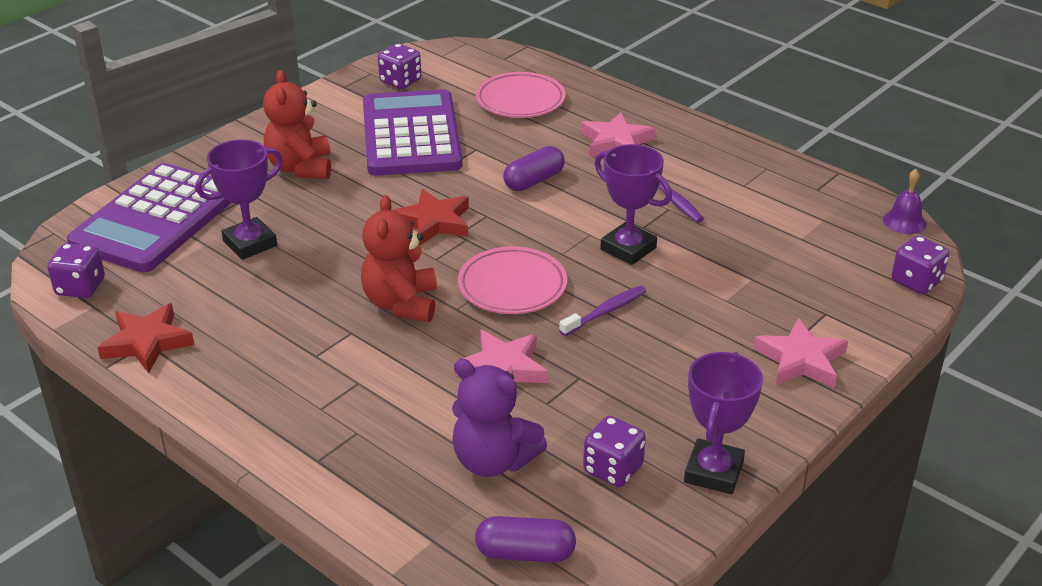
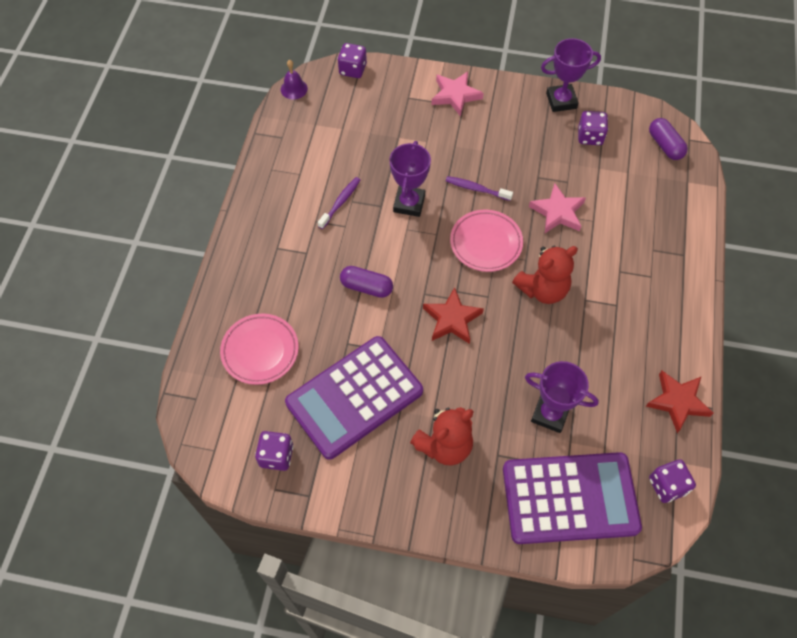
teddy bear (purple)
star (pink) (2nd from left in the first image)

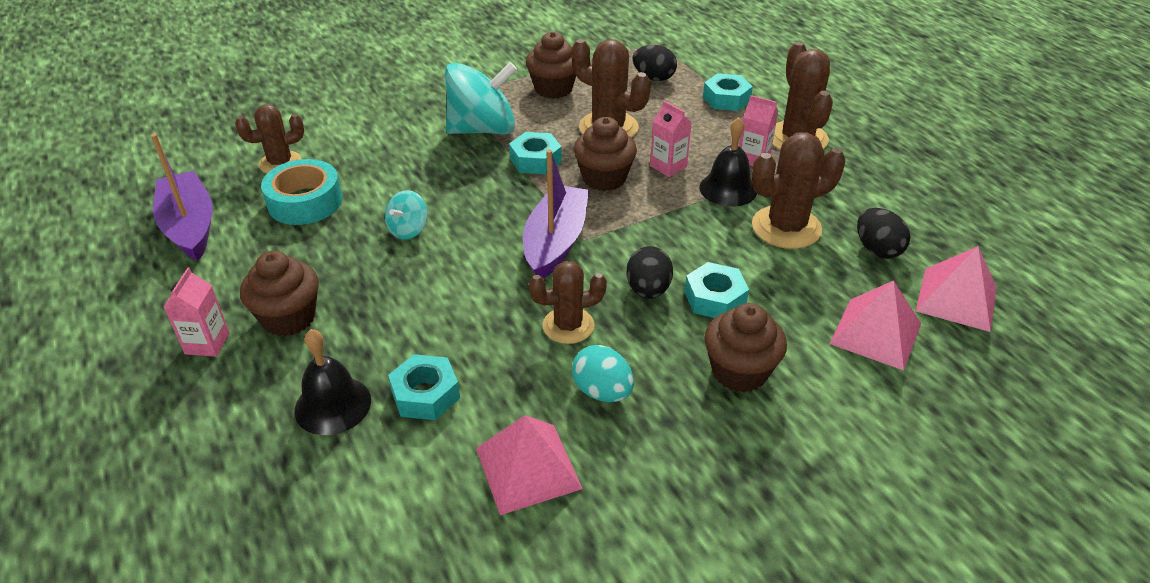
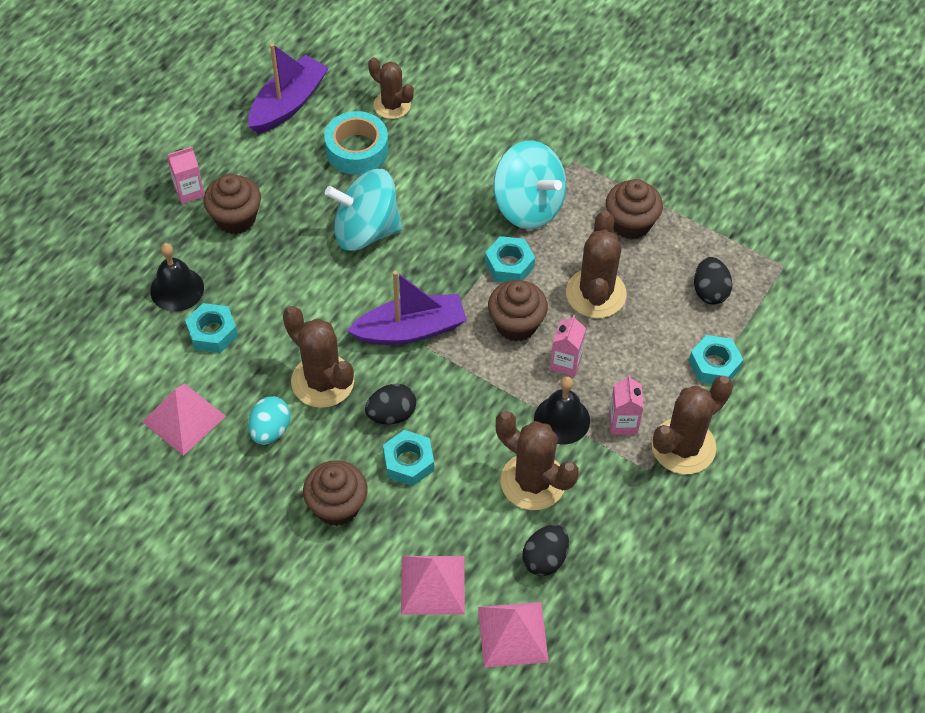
spinning top (turquoise) (1st from left)
cactus (brown) (1st from left)

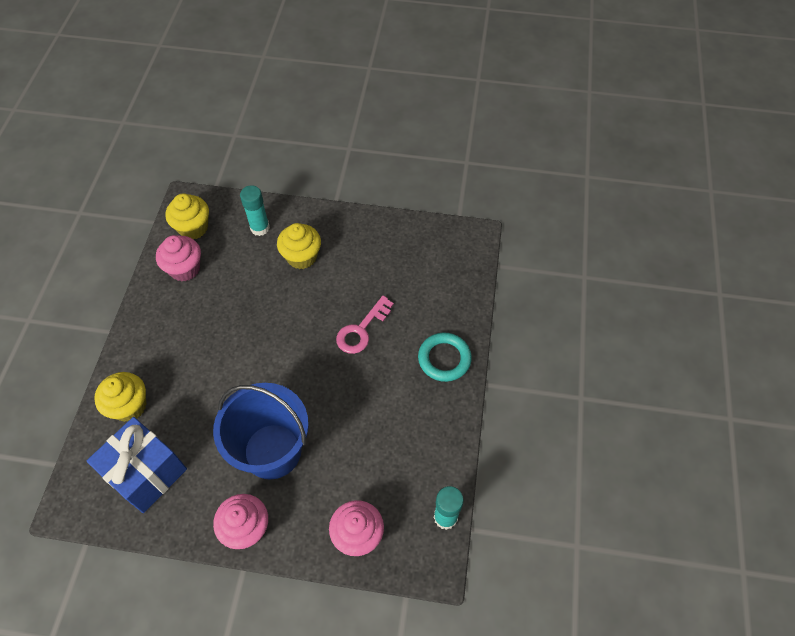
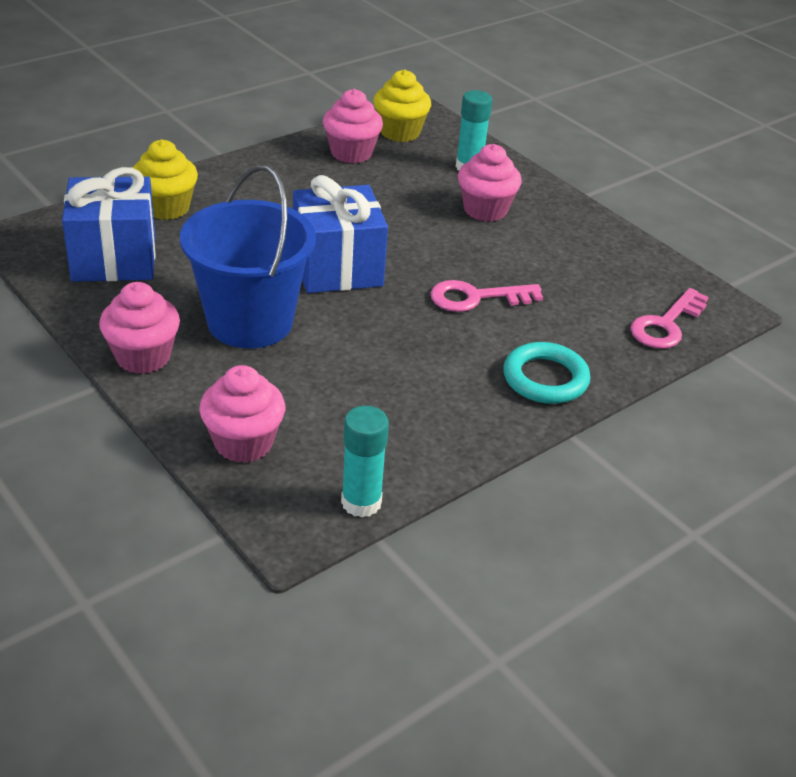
cupcake (pink) (4th from left)
gift (blue) (2nd from left)
key (pink) (2nd from left)

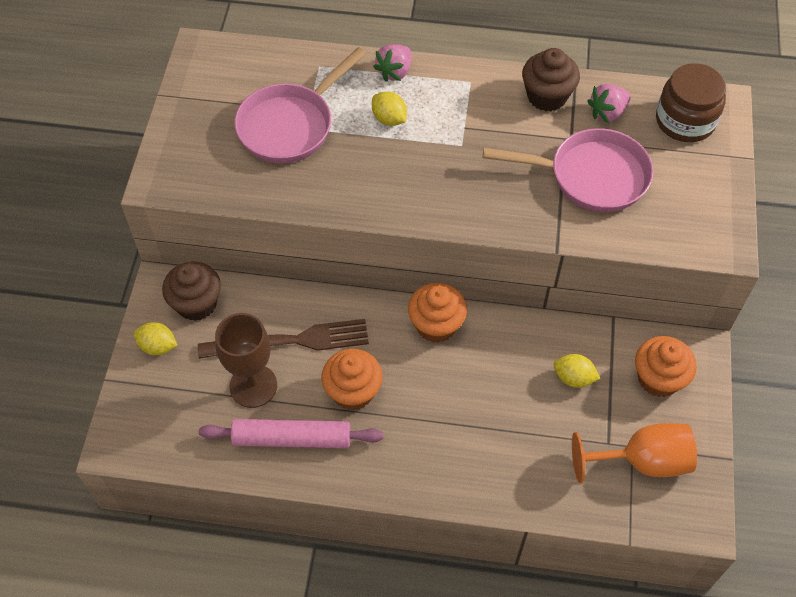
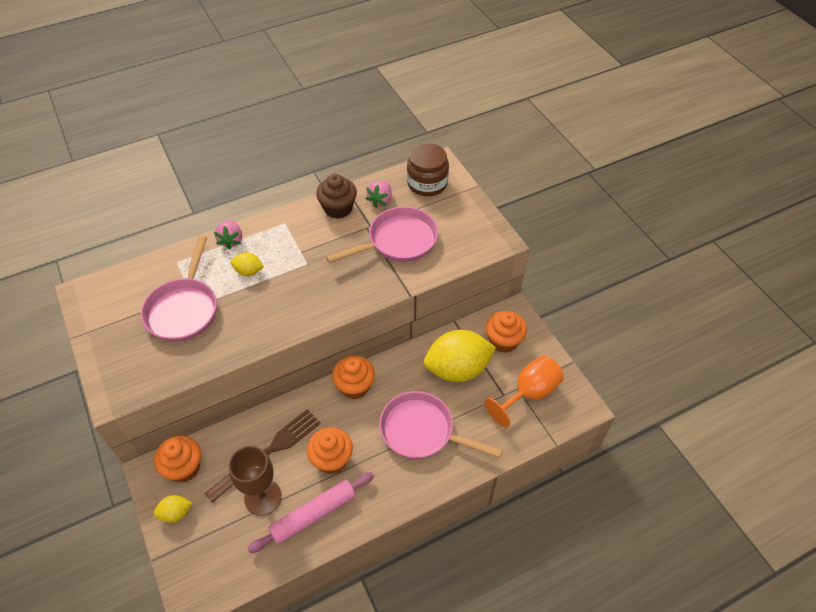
cupcake (orange) (1st from left)
lemon (yellow) (3rd from left)
pan (pink) (3rd from left)

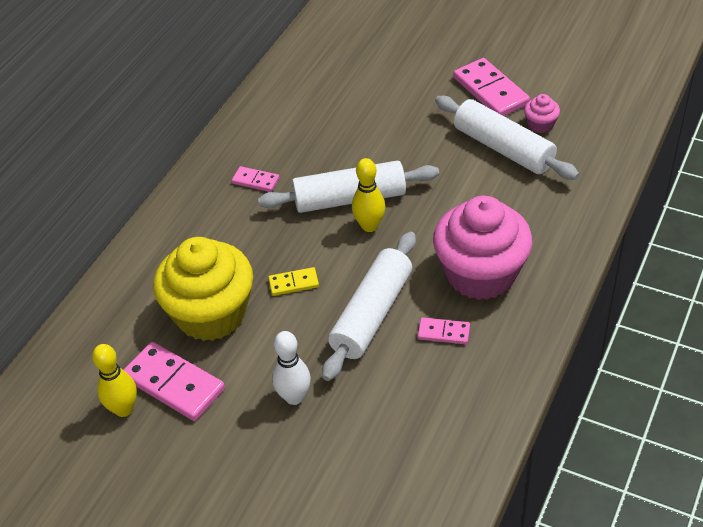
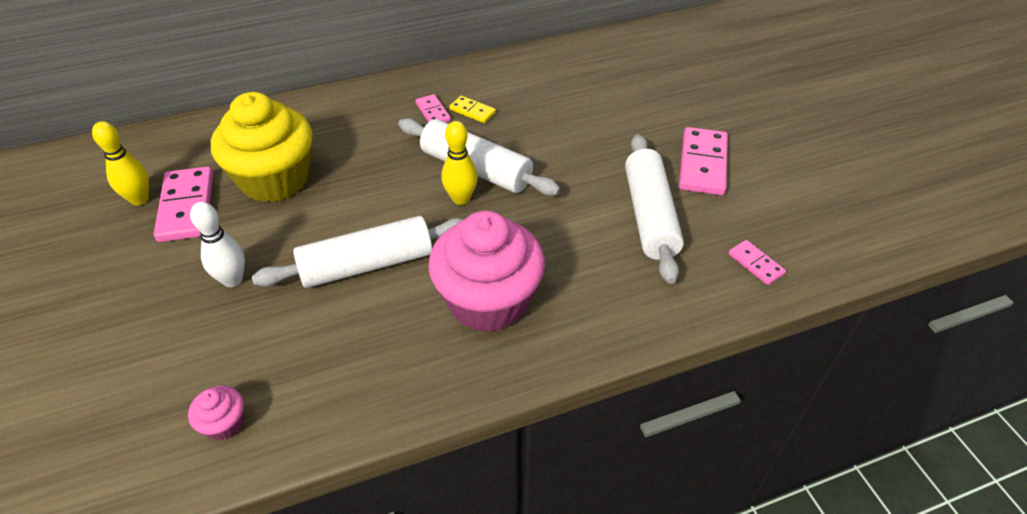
domino (yellow)
domino (pink) (4th from left)
cupcake (pink) (1st from left)

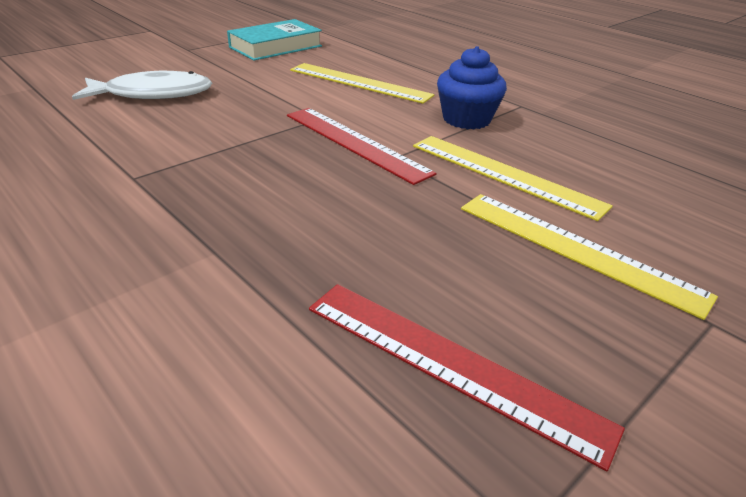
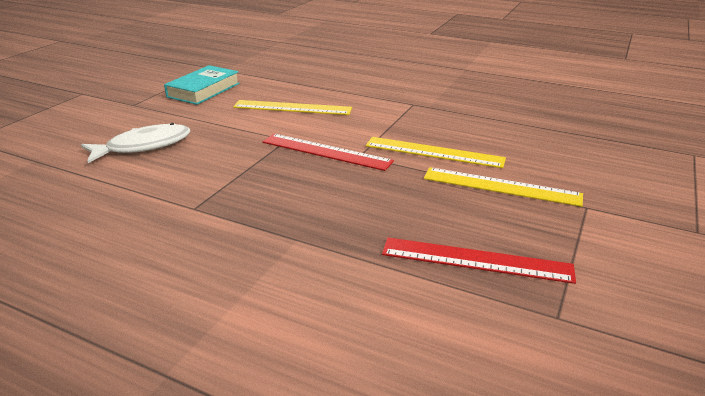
cupcake (blue)

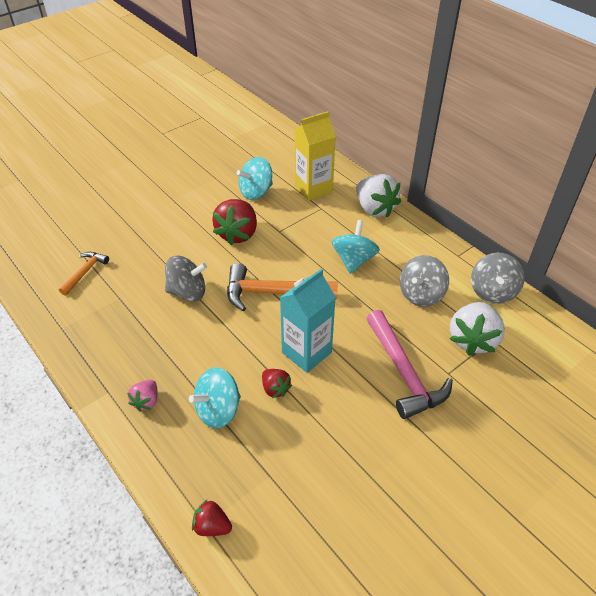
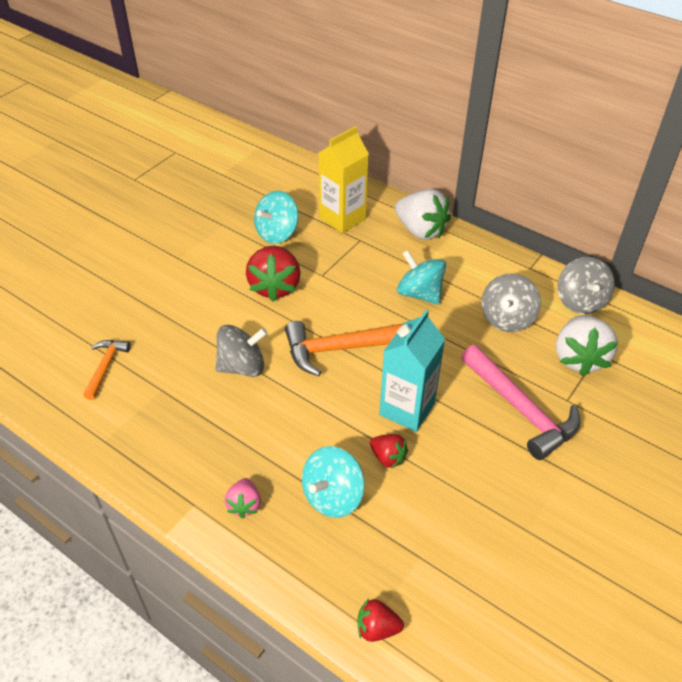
spinning top (turquoise) (3rd from left)

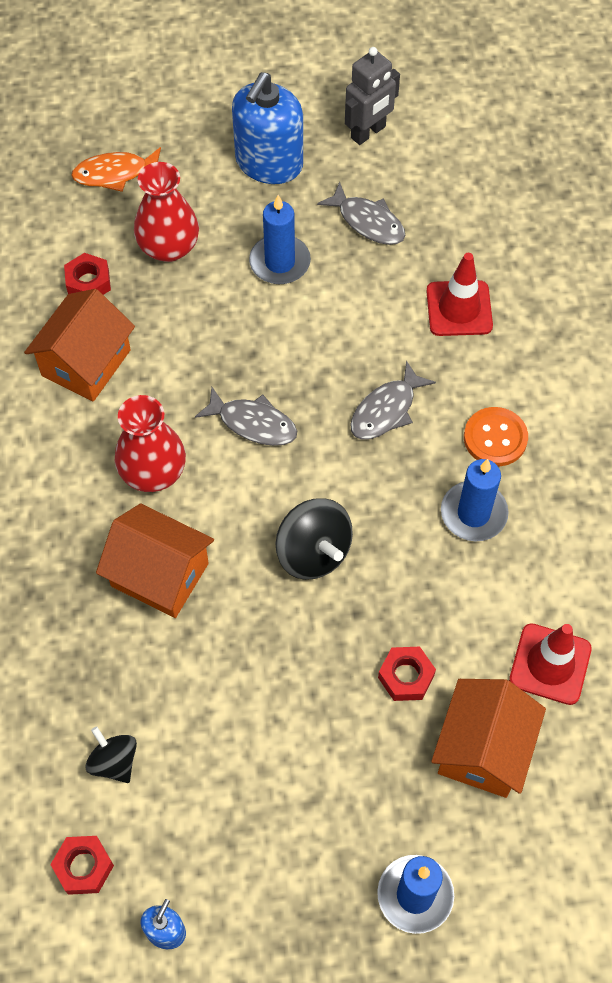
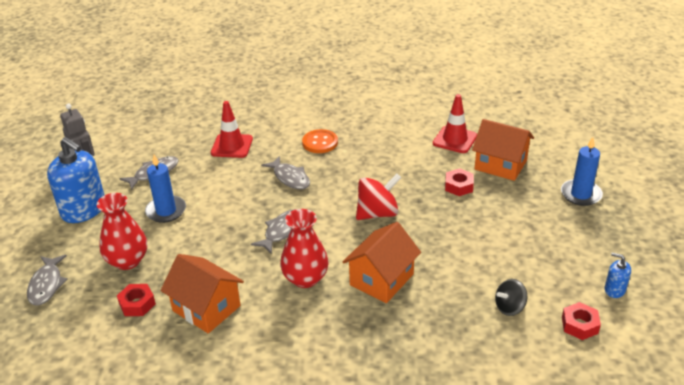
fish (grey) (1st from left)
spinning top (red)
candle (blue) (3rd from left in the first image)

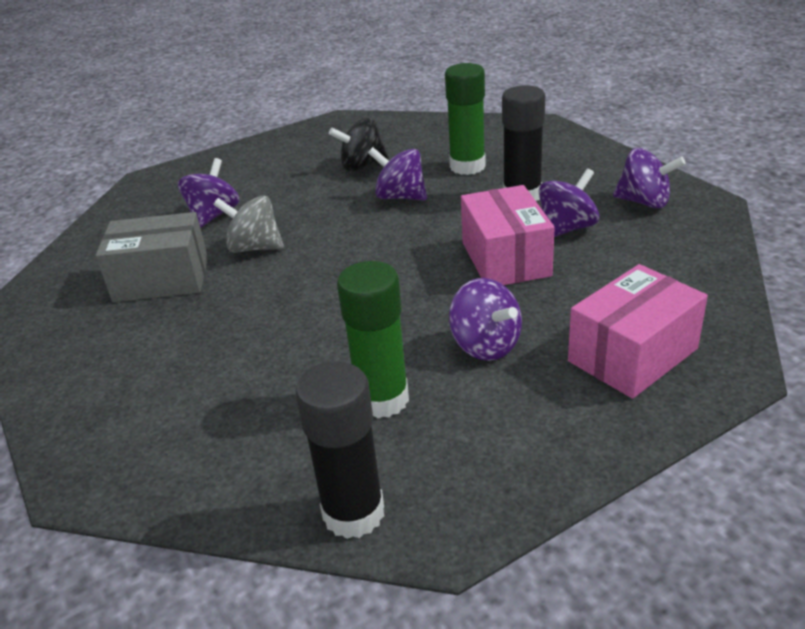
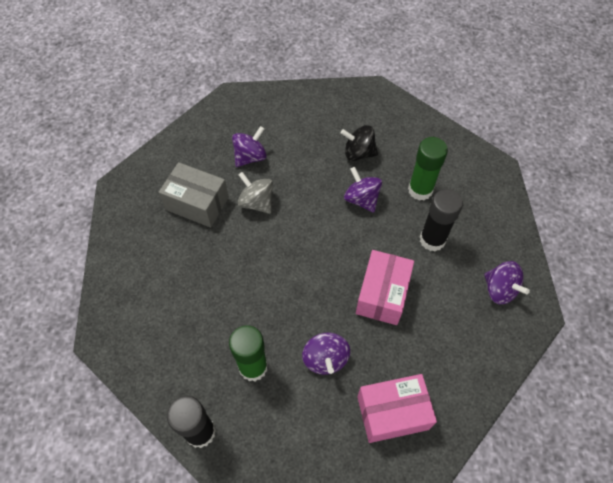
spinning top (purple) (4th from left in the first image)

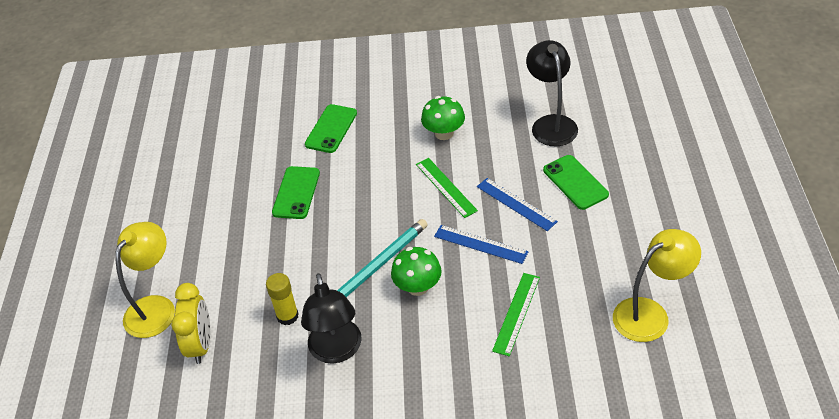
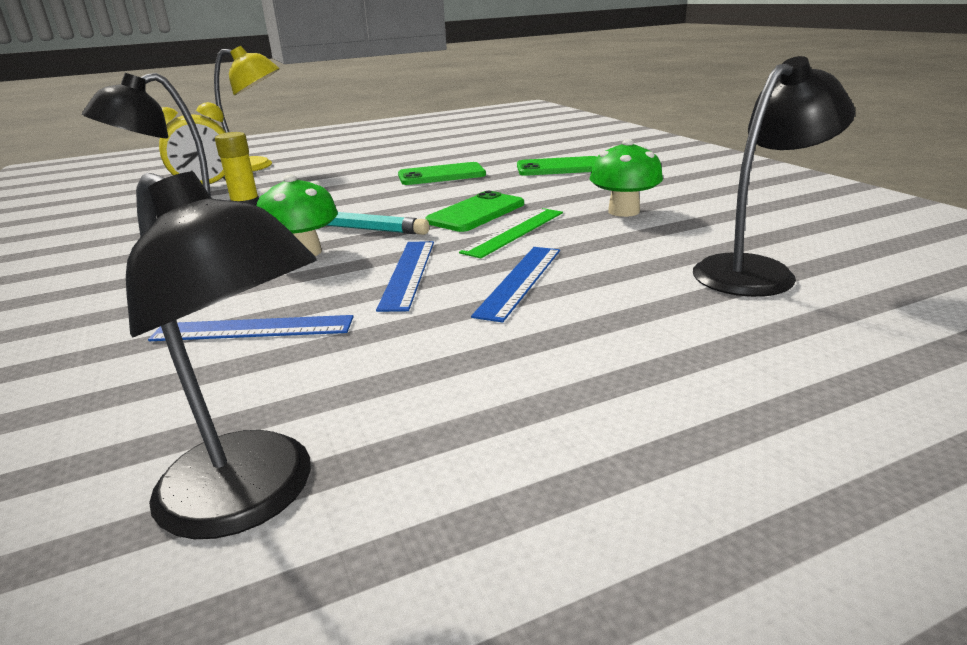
ruler (blue) (1st from left)
phone (green) (2nd from left)
lamp (black) (2nd from left)

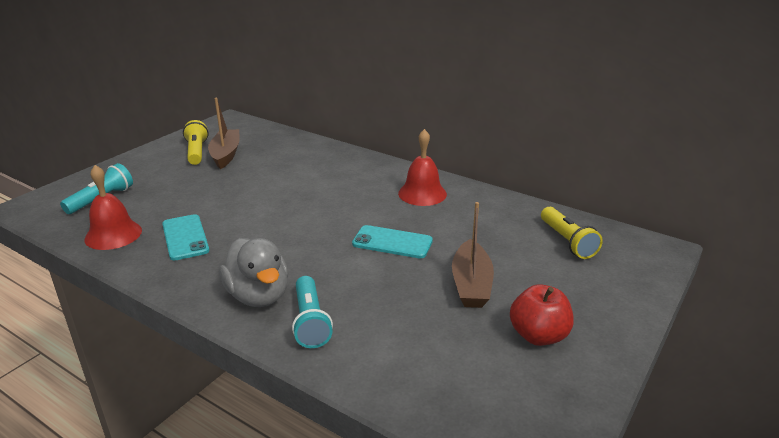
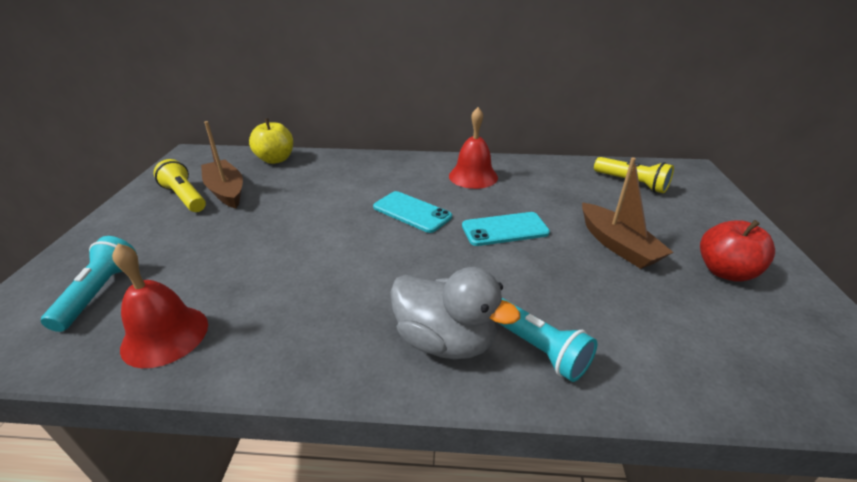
phone (turquoise) (1st from left)
apple (yellow)

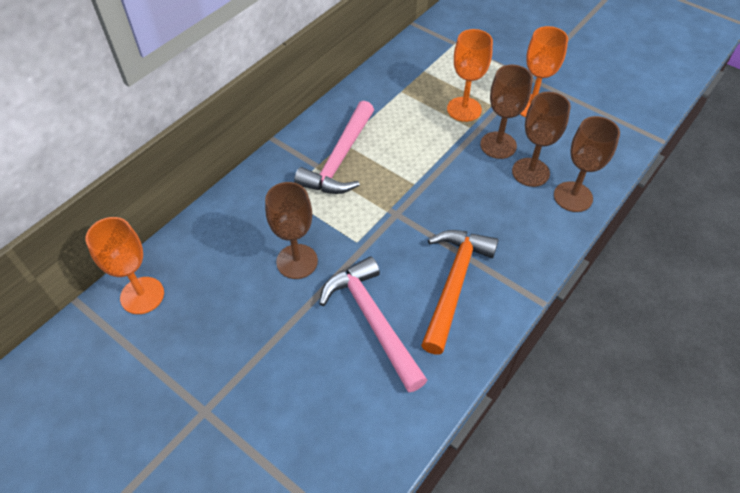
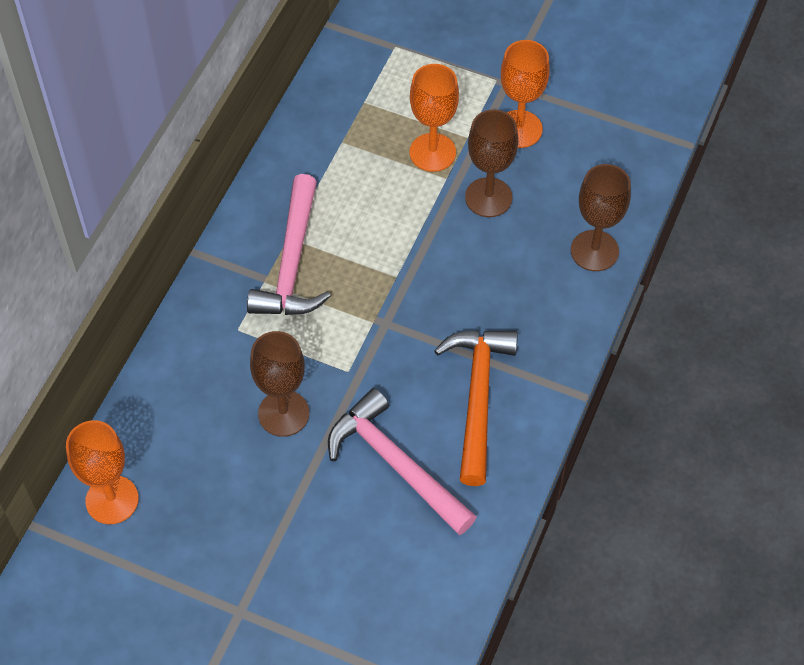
goblet (brown) (3rd from left in the first image)

